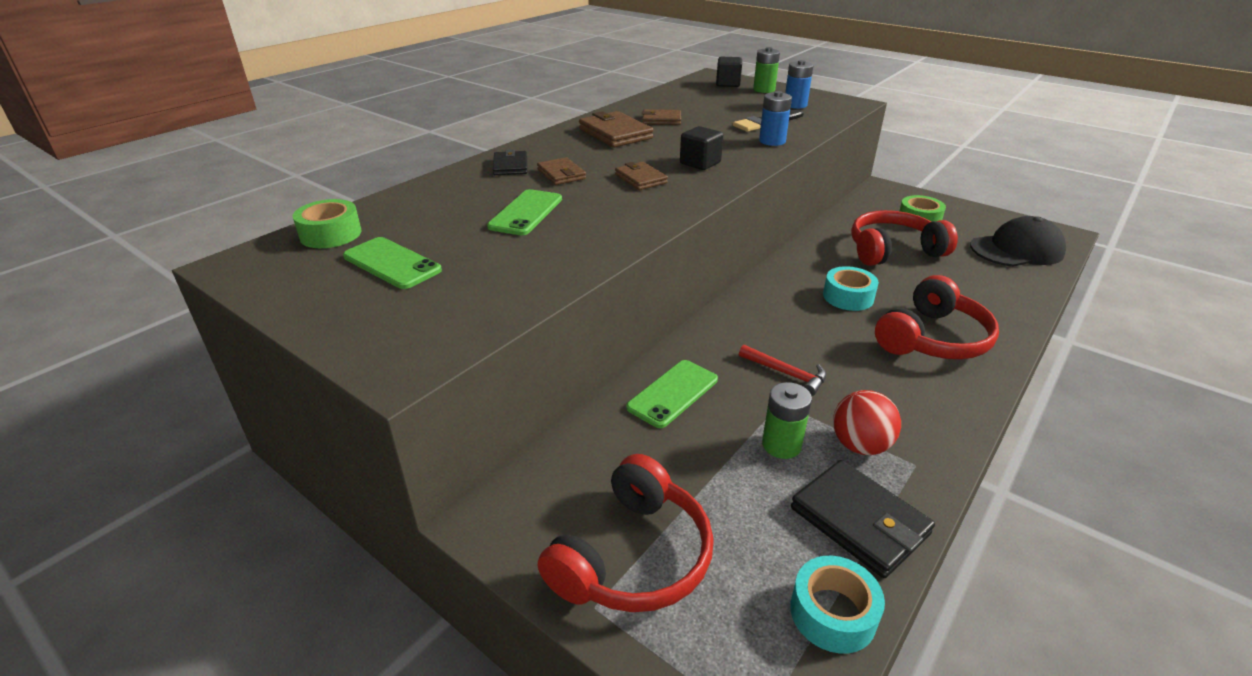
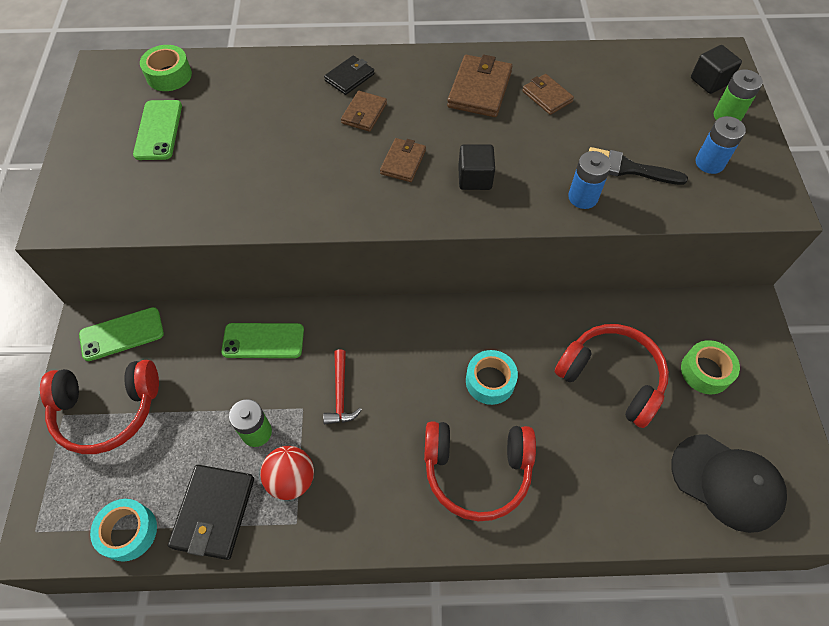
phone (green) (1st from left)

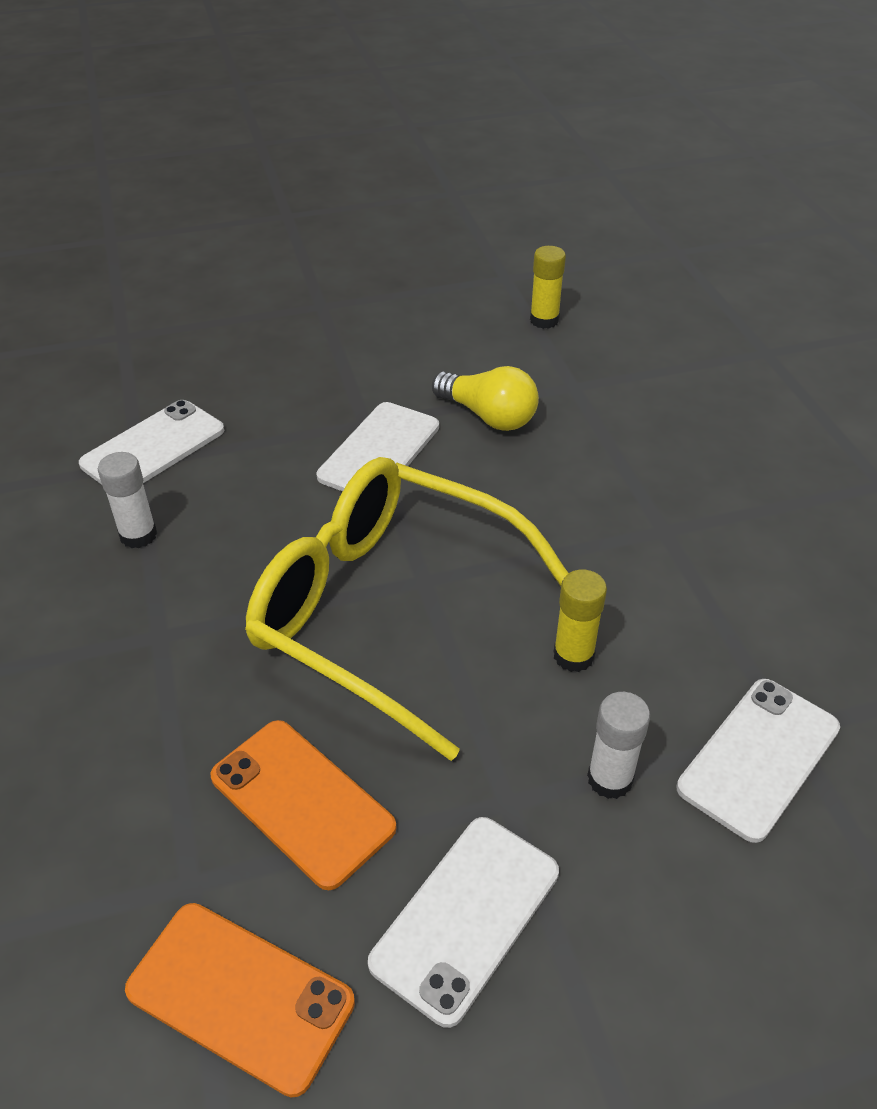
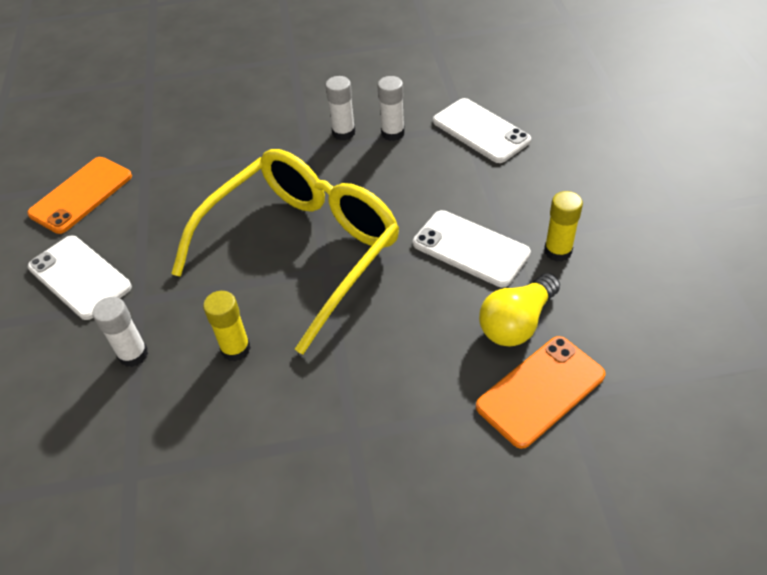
phone (orange) (2nd from left)
glue stick (yellow) (2nd from left)
phone (white) (4th from left in the first image)
glue stick (white) (2nd from left)

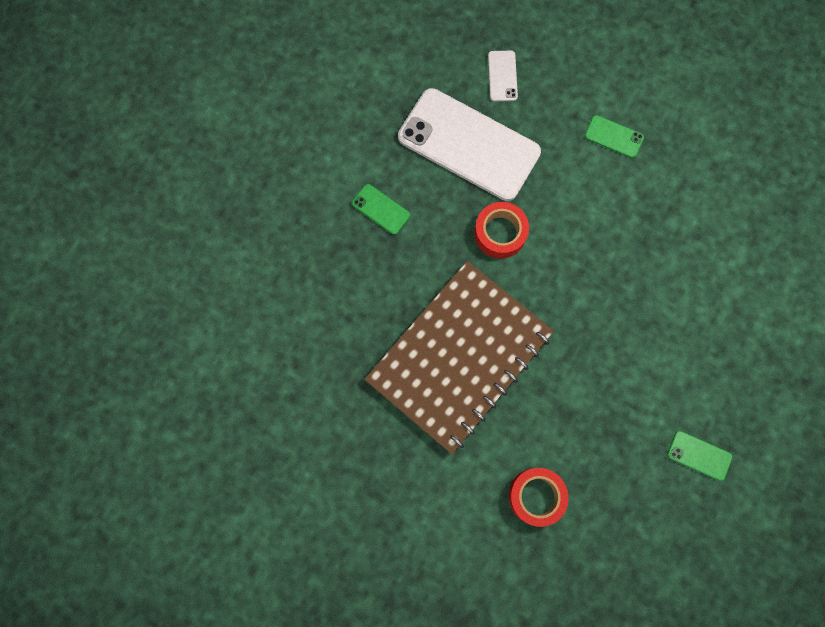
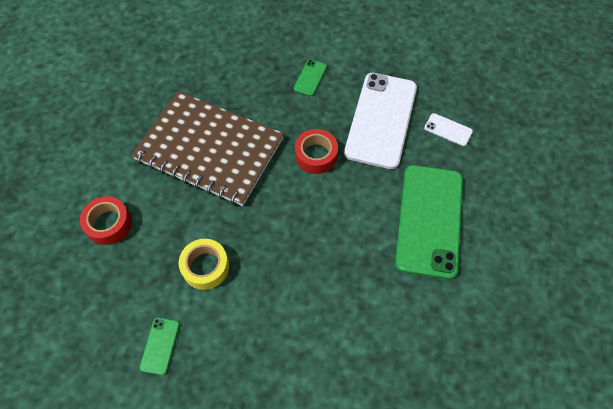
phone (white) (2nd from left)
phone (green) (3rd from left)
tape (yellow)

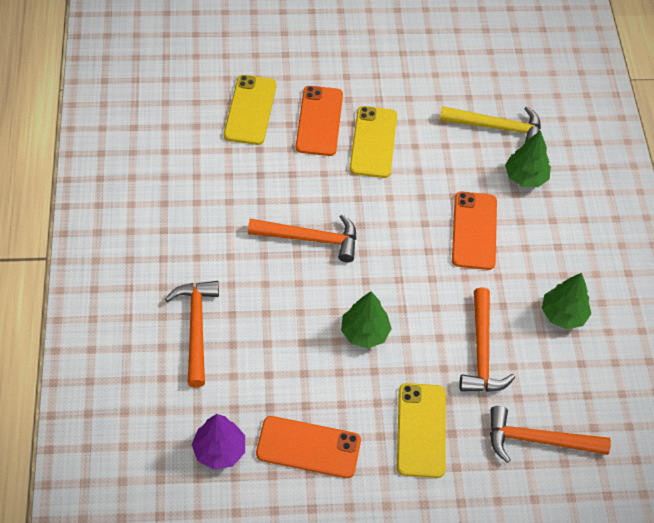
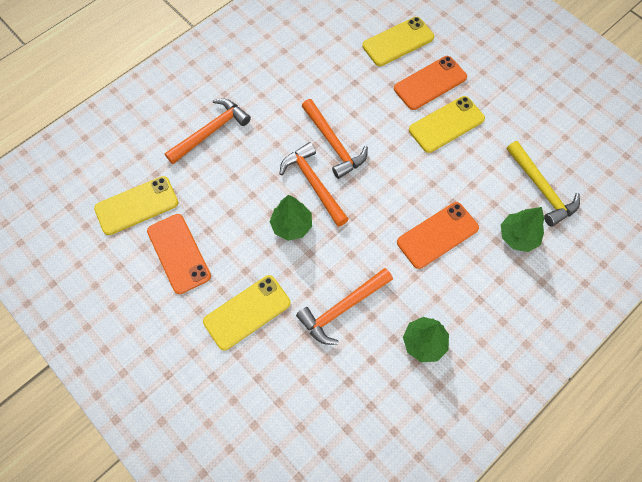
phone (yellow) (1st from left)
hammer (orange) (2nd from left)

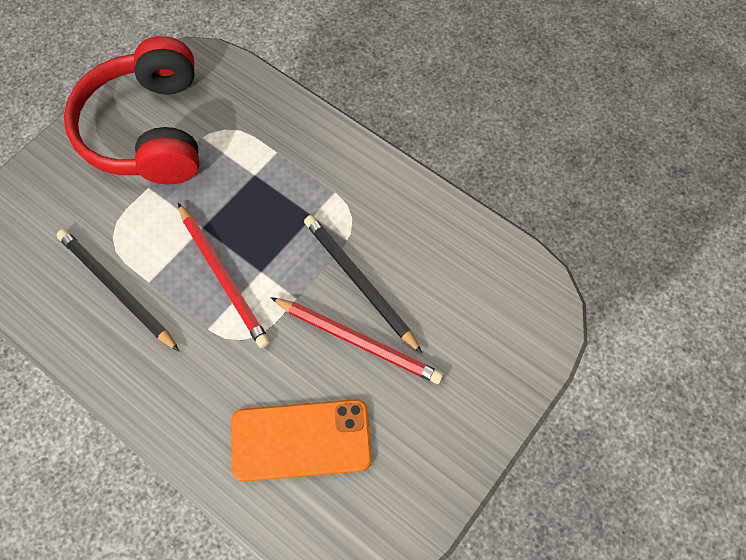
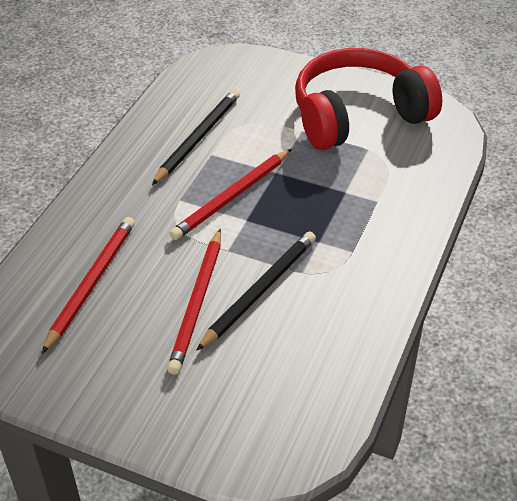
pencil (red) (1st from left)

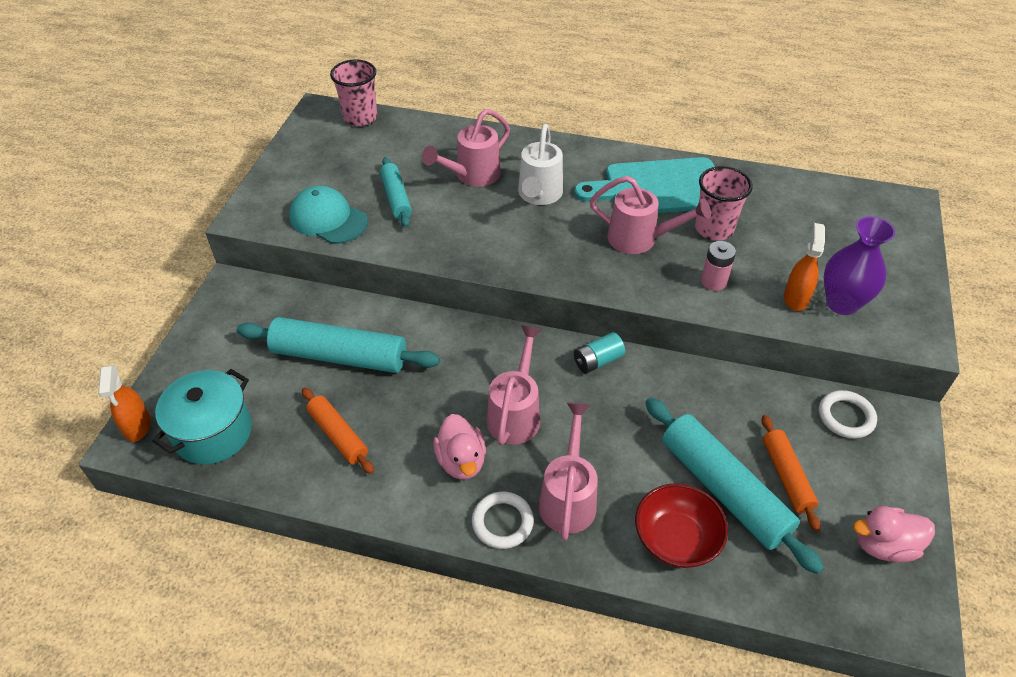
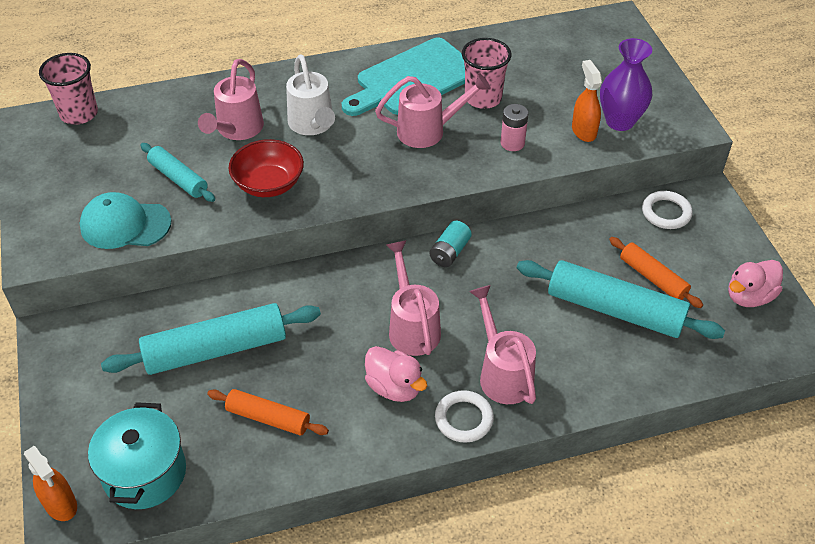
bowl (red)

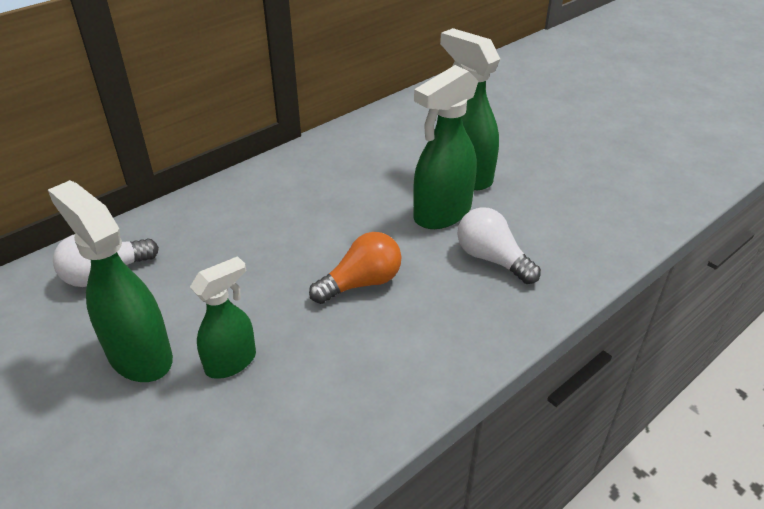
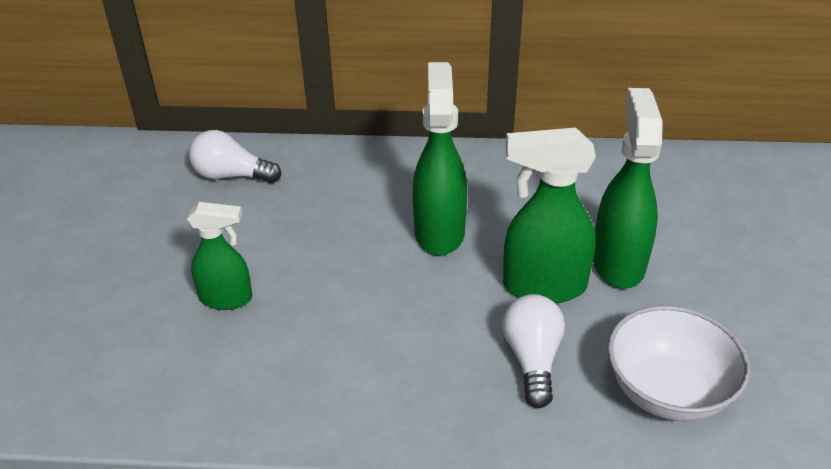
spray bottle (green) (2nd from left)
light bulb (orange)
bowl (white)

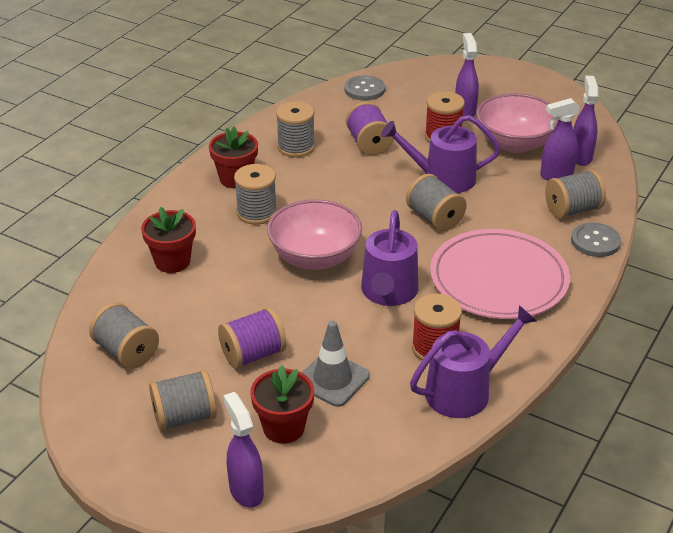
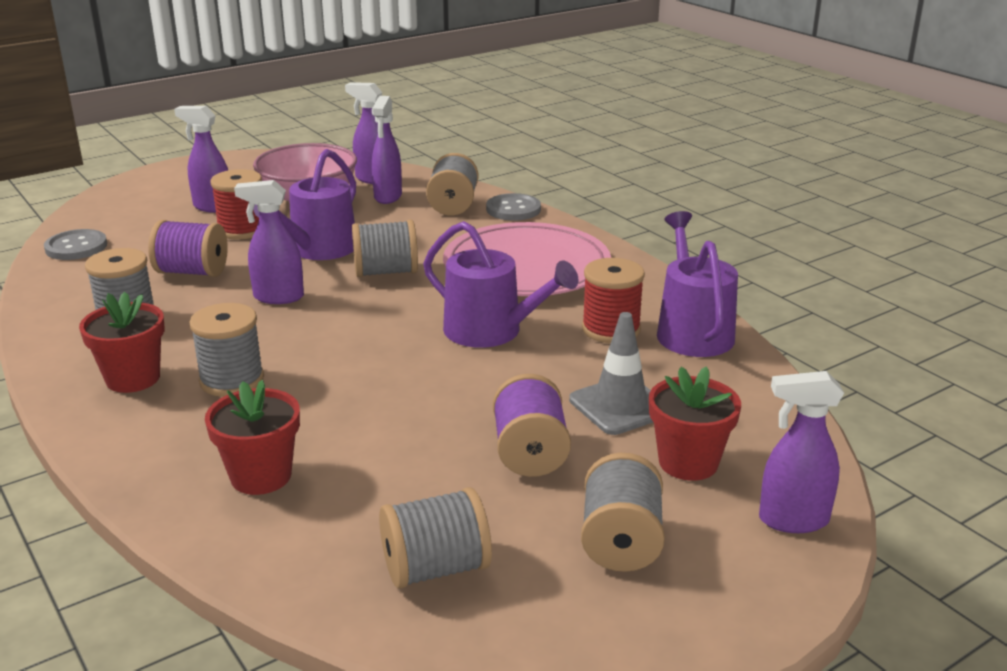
bowl (pink) (1st from left in the first image)
spray bottle (purple) (2nd from left)

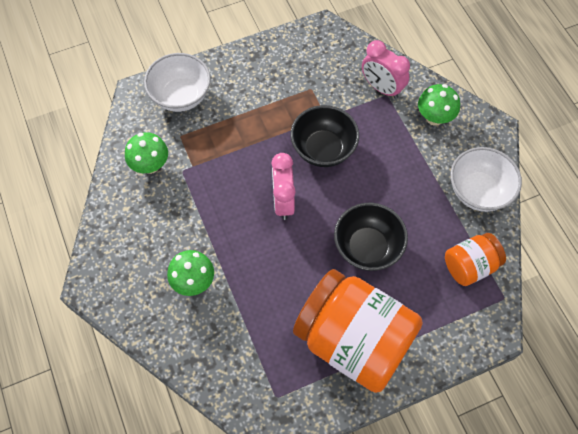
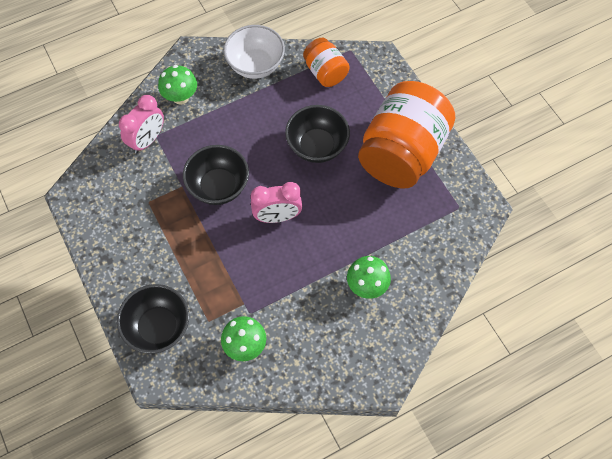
bowl (black) (1st from left)

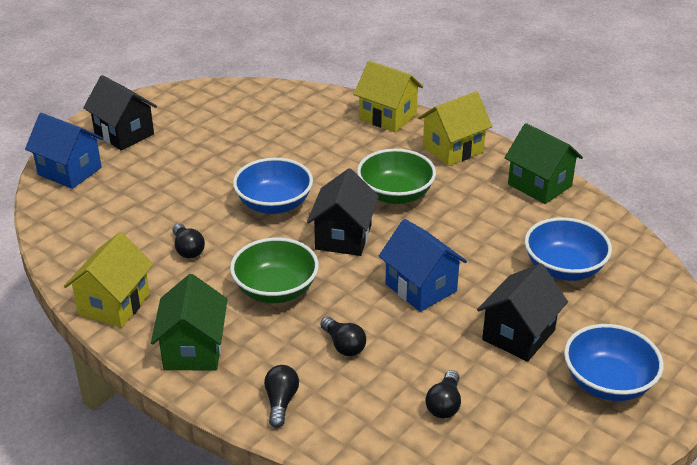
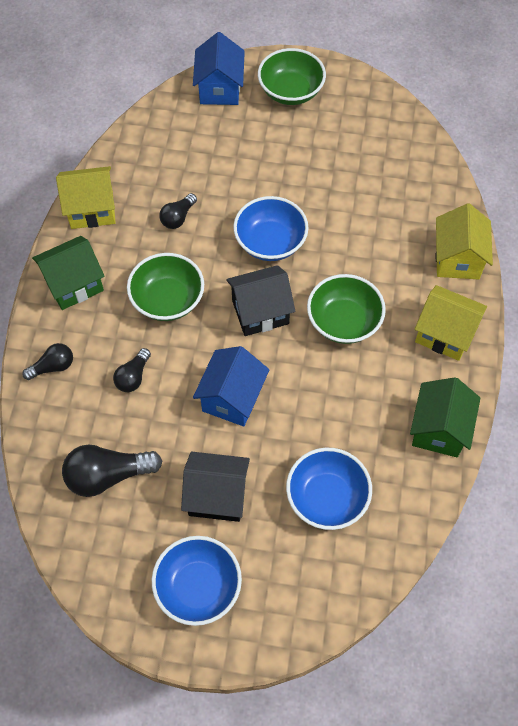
bowl (green) (2nd from left)
light bulb (black) (2nd from left)

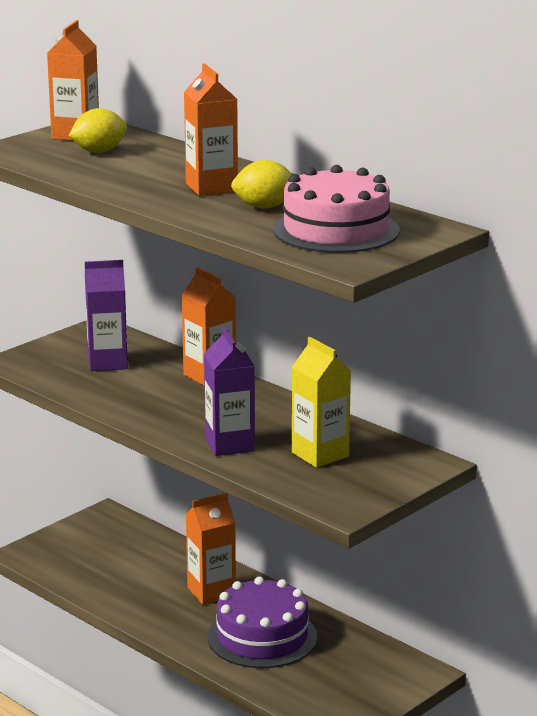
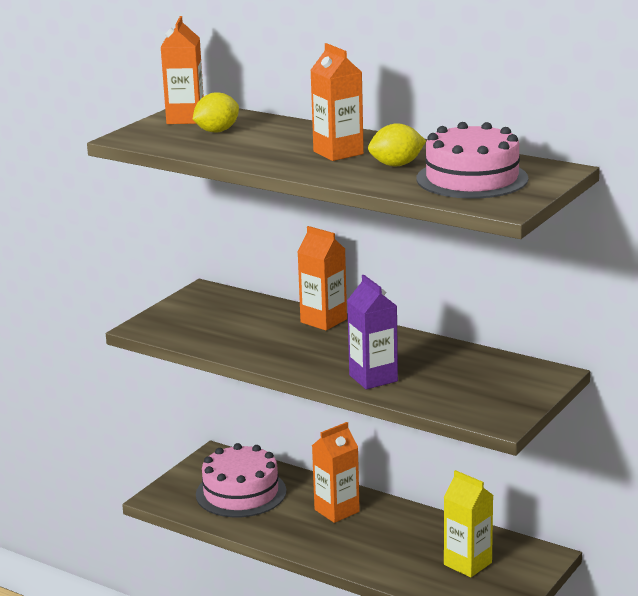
carton (purple) (1st from left in the first image)
cake (purple)
carton (yellow)
cake (pink) (1st from left)

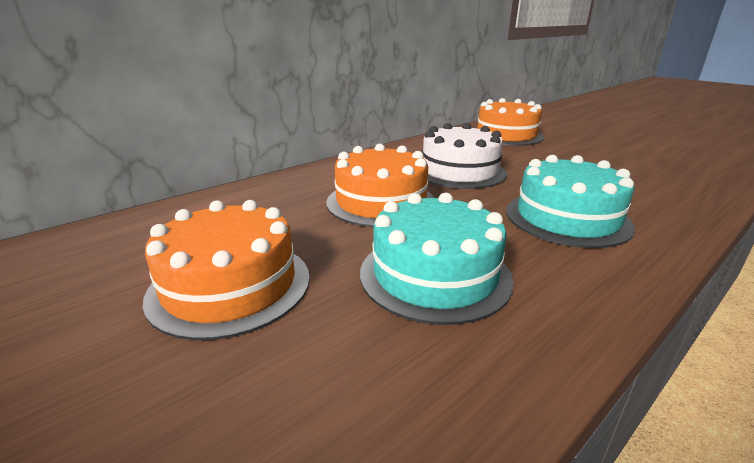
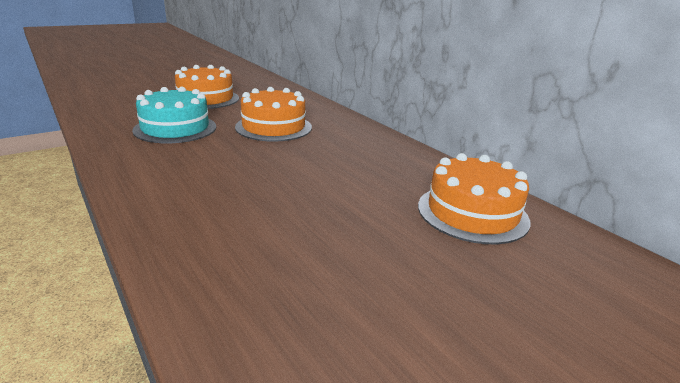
cake (white)
cake (turquoise) (2nd from left in the first image)

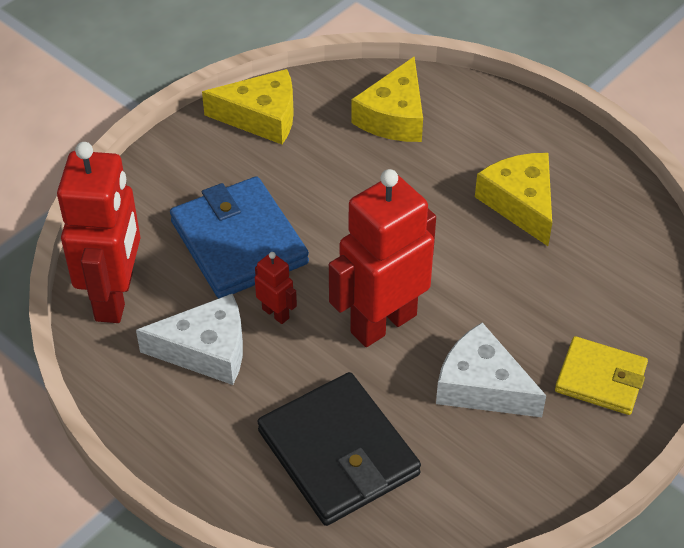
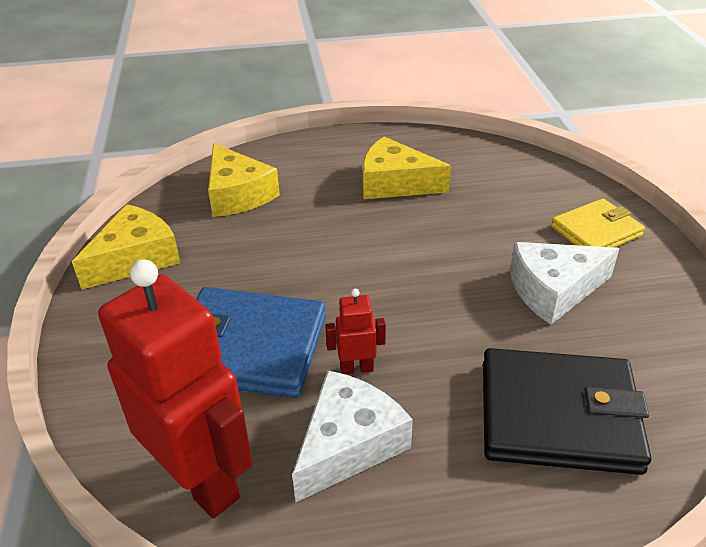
robot (red) (3rd from left in the first image)

